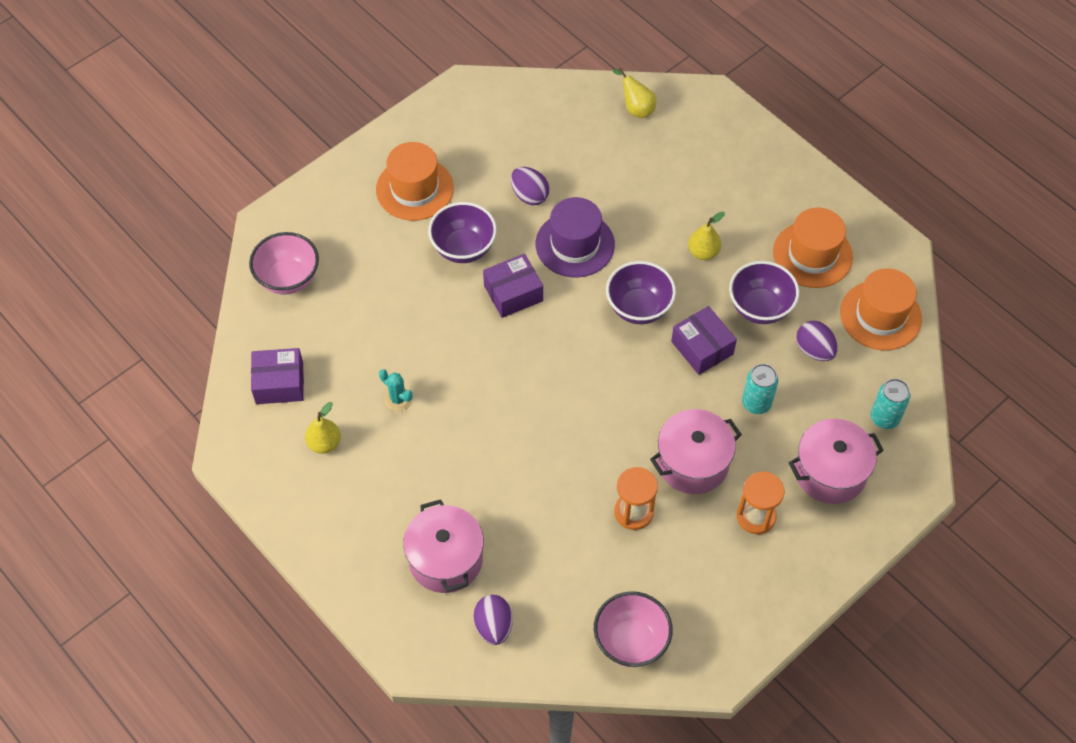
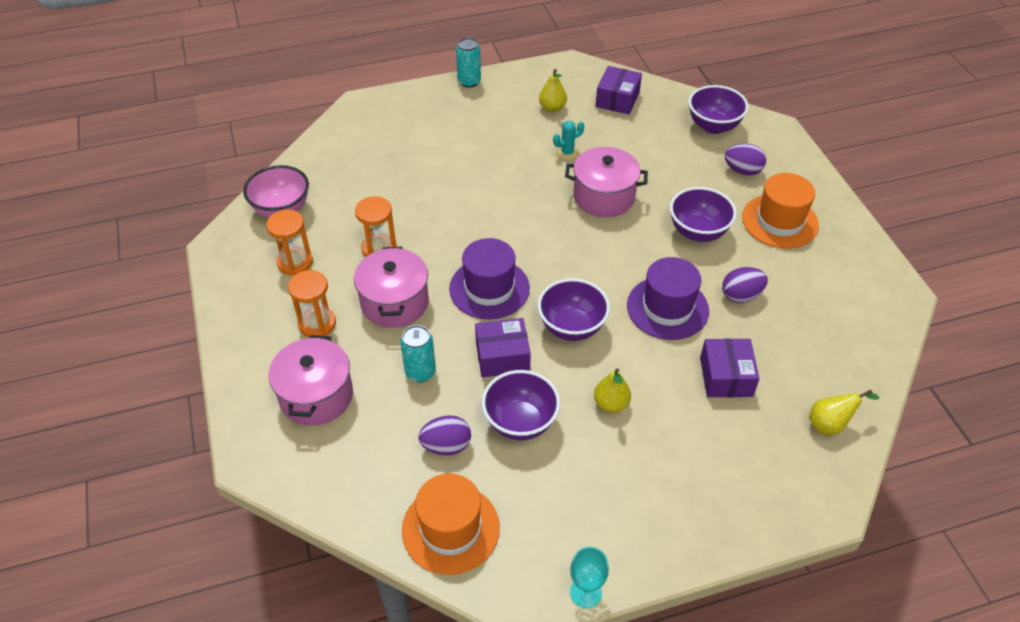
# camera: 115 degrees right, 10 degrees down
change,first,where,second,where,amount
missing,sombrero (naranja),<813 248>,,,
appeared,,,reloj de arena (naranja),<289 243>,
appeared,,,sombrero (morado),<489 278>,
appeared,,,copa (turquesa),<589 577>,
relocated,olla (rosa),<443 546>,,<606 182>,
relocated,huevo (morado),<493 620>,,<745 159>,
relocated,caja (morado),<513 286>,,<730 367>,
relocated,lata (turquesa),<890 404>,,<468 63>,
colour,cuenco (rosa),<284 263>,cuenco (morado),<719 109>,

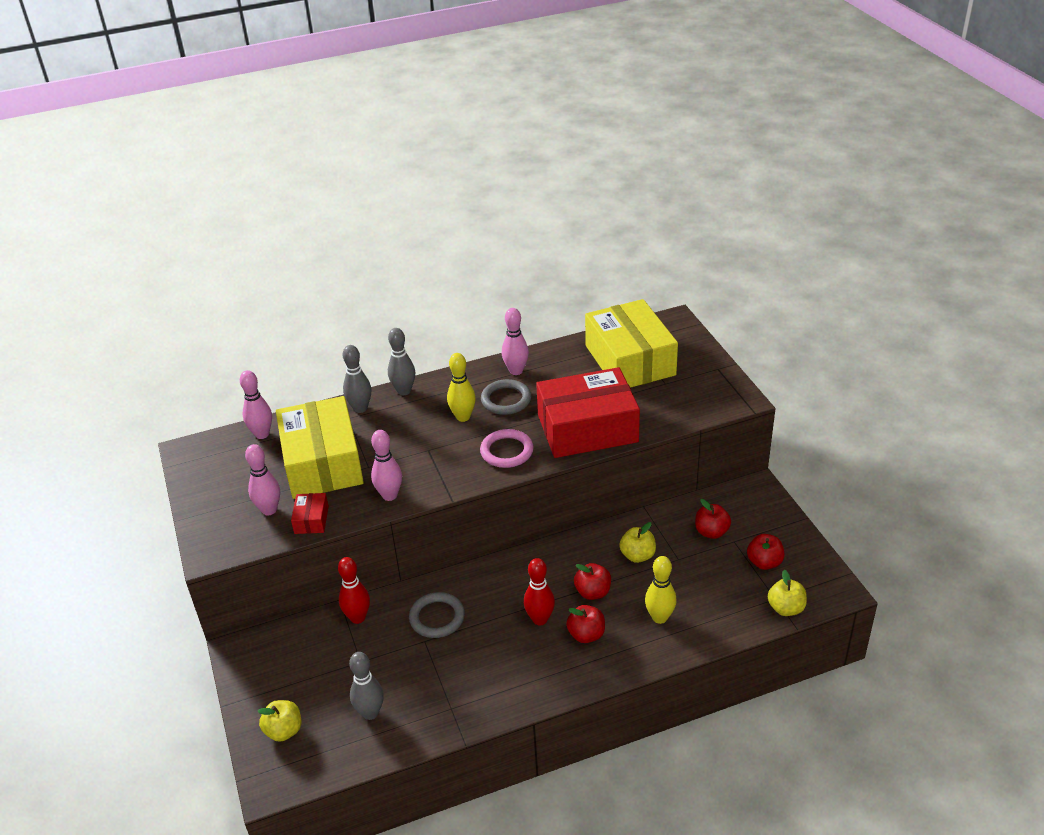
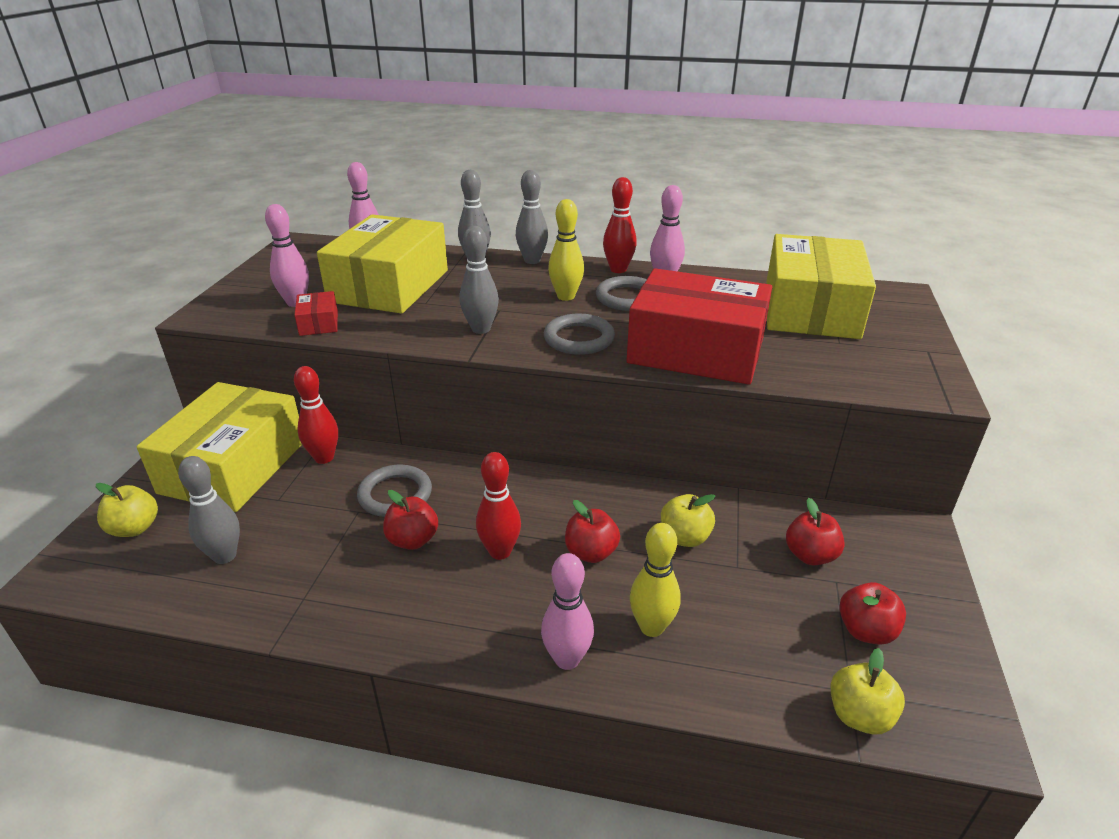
# camera: 30 degrees right, 5 degrees down
change,first,where,second,where,amount
appeared,,,caja (amarillo),<219 447>,
appeared,,,bolo (gris),<479 280>,
appeared,,,bolo (rojo),<620 225>,
relocated,bolo (rosa),<386 465>,,<567 611>,
relocated,manzana (rojo),<585 624>,,<410 520>,
colour,anillo (rosa),<507 448>,anillo (gris),<579 334>,
spun,caja (rojo),<310 513>,,<316 313>,45 degrees counterclockwise

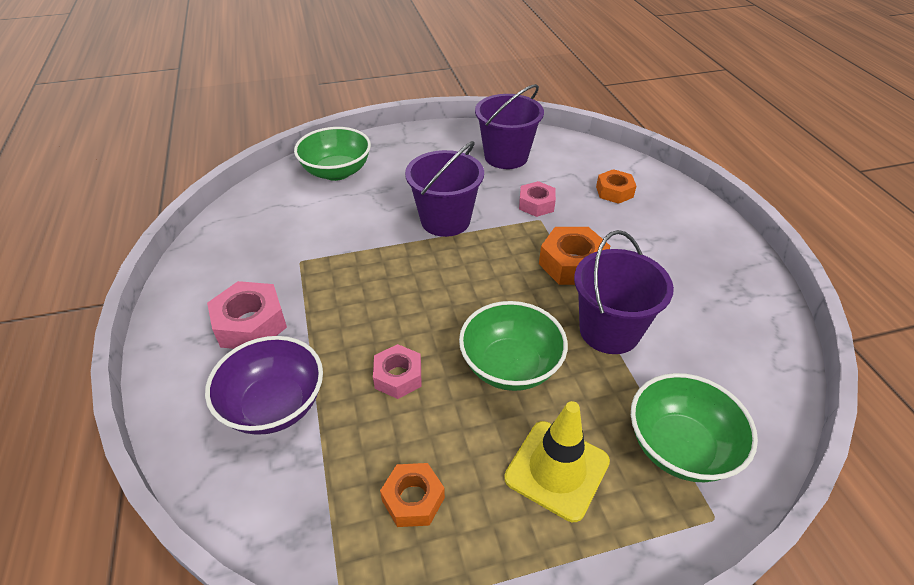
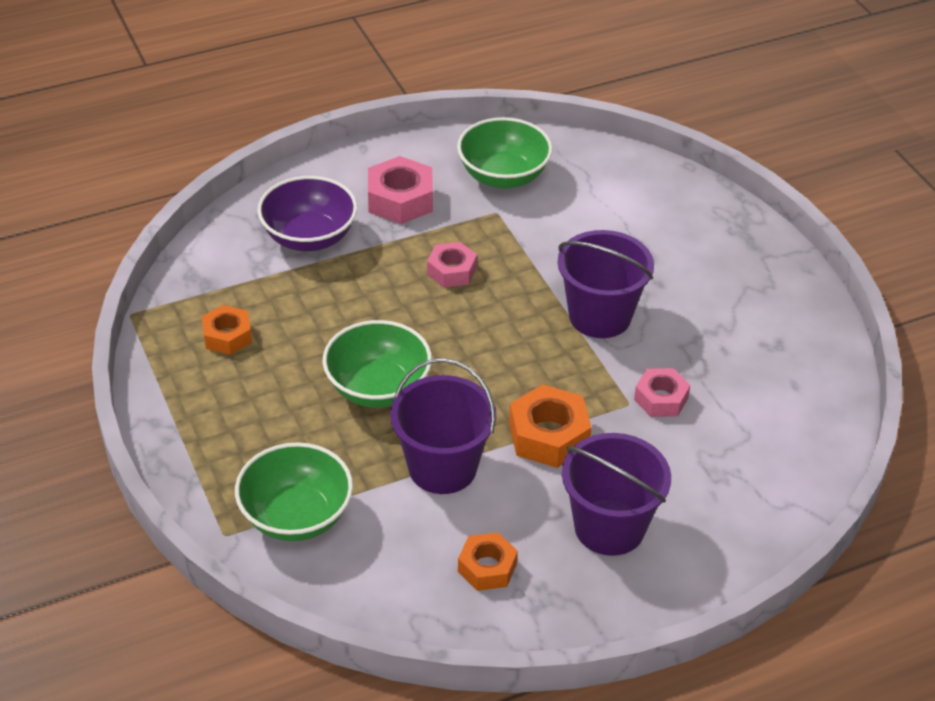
# camera: 80 degrees right, 0 degrees up
change,first,where,second,where,amount
missing,cono de tráfico (amarillo),<557 461>,,,
relocated,cuenco (verde),<332 154>,,<505 152>,
relocated,tuerca (rosa),<397 371>,,<452 265>,
relocated,balde (morado),<509 126>,,<616 494>,
relocated,tuerca (naranja),<616 186>,,<488 561>,

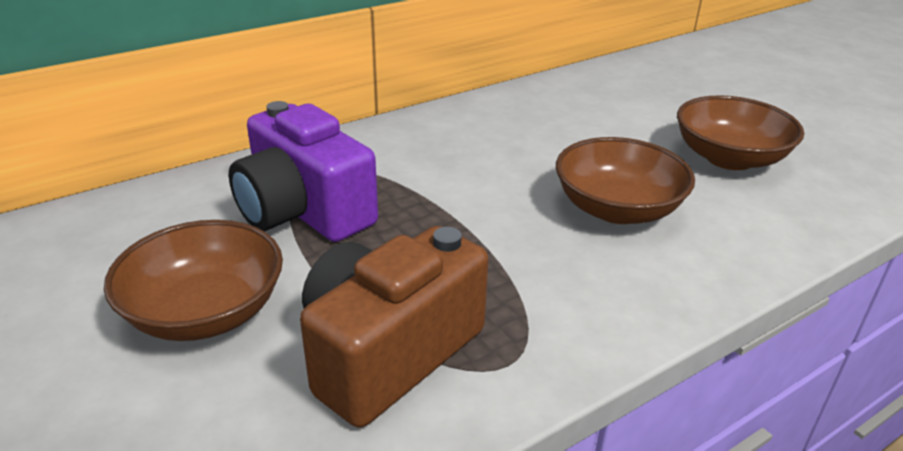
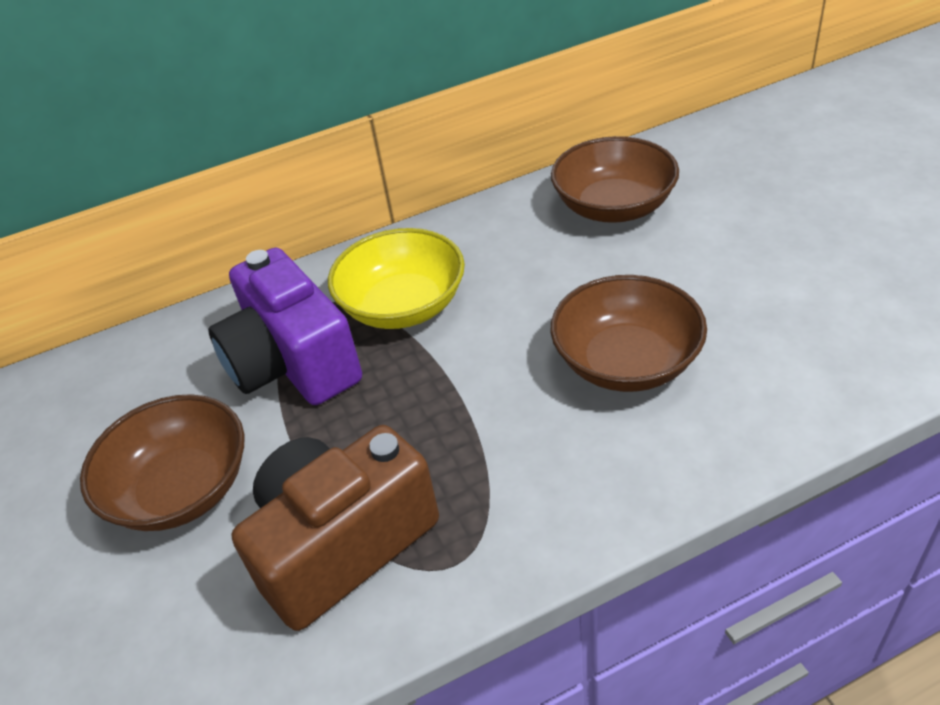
# camera: 15 degrees right, 10 degrees up
change,first,where,second,where,amount
appeared,,,cuenco (amarillo),<396 278>,
relocated,cuenco (marrón),<740 132>,,<615 179>,

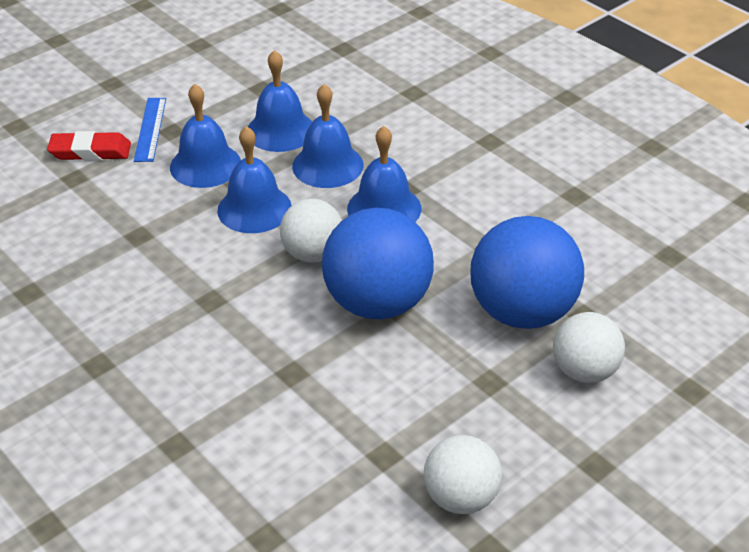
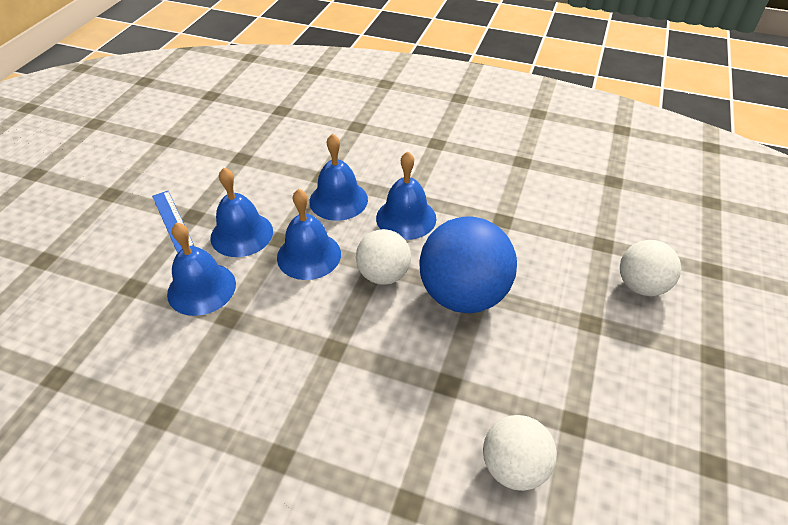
# camera: 30 degrees left, 5 degrees up
change,first,where,second,where,amount
missing,goma de borrar (rojo),<89 146>,,,
missing,pelota (azul),<527 272>,,,
relocated,campana (azul),<280 101>,,<201 269>,
relocated,pelota (blanco),<463 474>,,<520 453>,

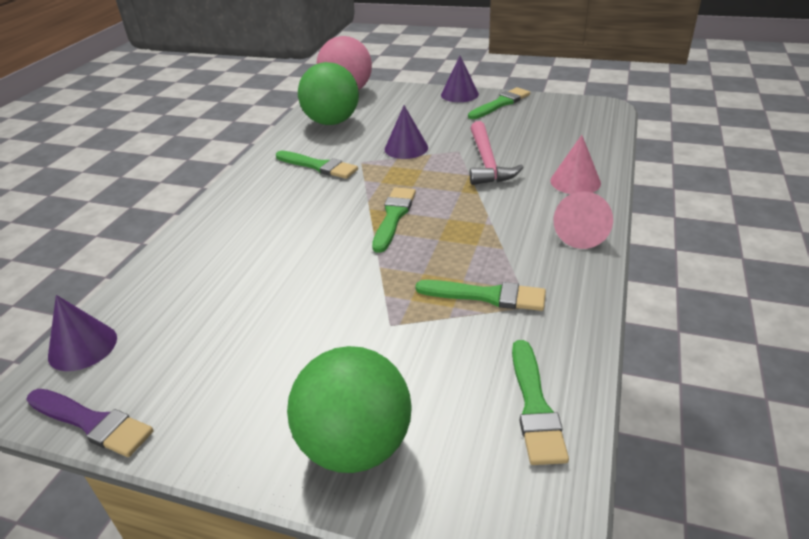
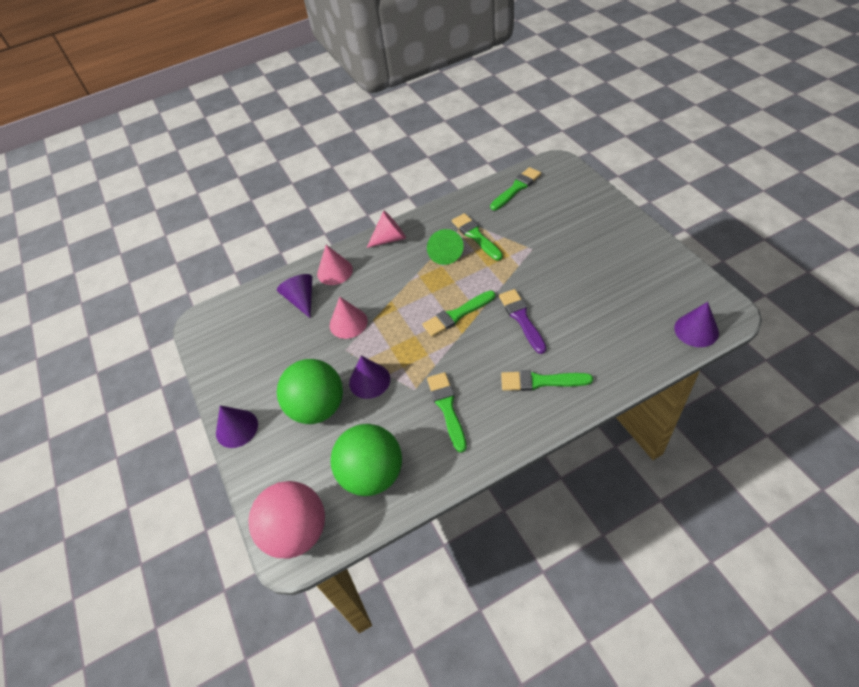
# camera: 130 degrees left, 15 degrees up
change,first,where,second,where,amount
appeared,,,cono (morado),<294 296>,
appeared,,,cono (verde),<445 247>,
relocated,pincel (morado),<89 423>,,<523 321>,
relocated,pelota (verde),<349 409>,,<310 391>,
relocated,pincel (verde),<499 103>,,<547 380>,
exchanged,martillo (rosa),<497 153>,cono (rosa),<349 318>,

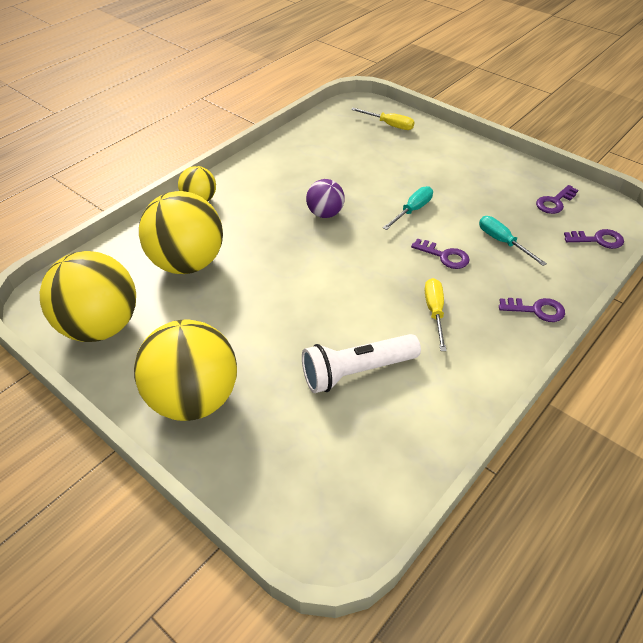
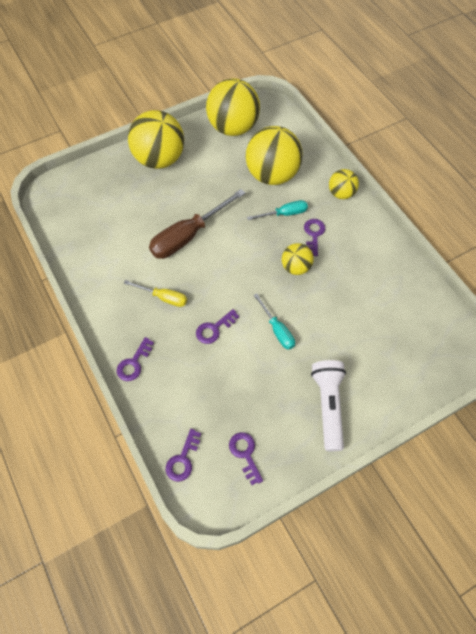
# camera: 110 degrees right, 15 degrees up
change,first,where,second,where,amount
missing,destornillador (amarillo),<383 119>,,,
appeared,,,destornillador (marrón),<197 224>,
appeared,,,llave (morado),<314 237>,
relocated,lámpara de mano (blanco),<361 363>,,<328 405>,
relocated,destornillador (turquesa),<513 241>,,<277 210>,
colour,pelota (morado),<325 198>,pelota (amarillo),<298 259>,

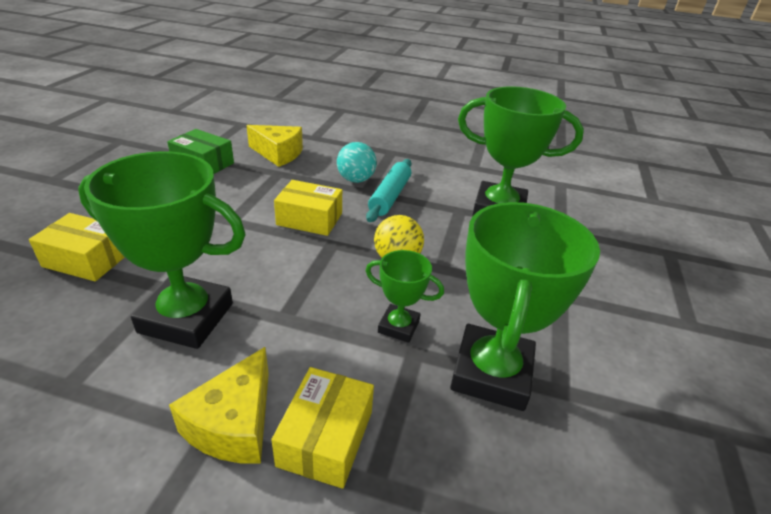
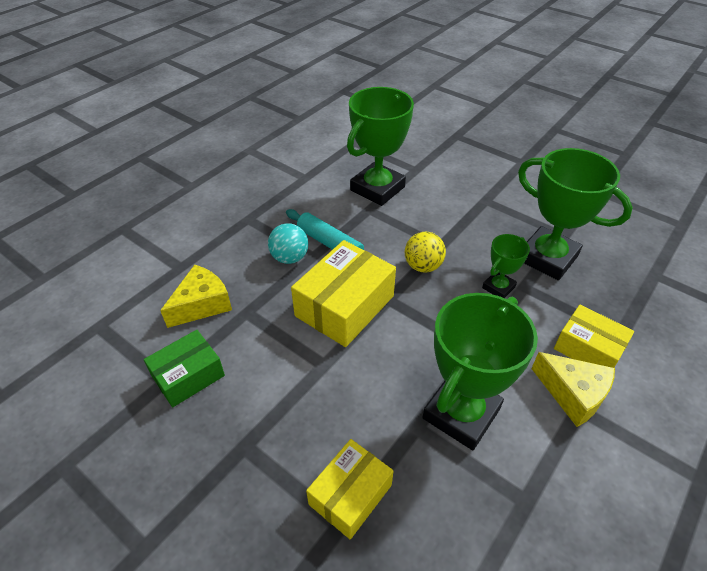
# camera: 65 degrees left, 10 degrees up
change,first,where,second,where,amount
size,caja (amarillo),<308 208>,,<343 293>,x1.57

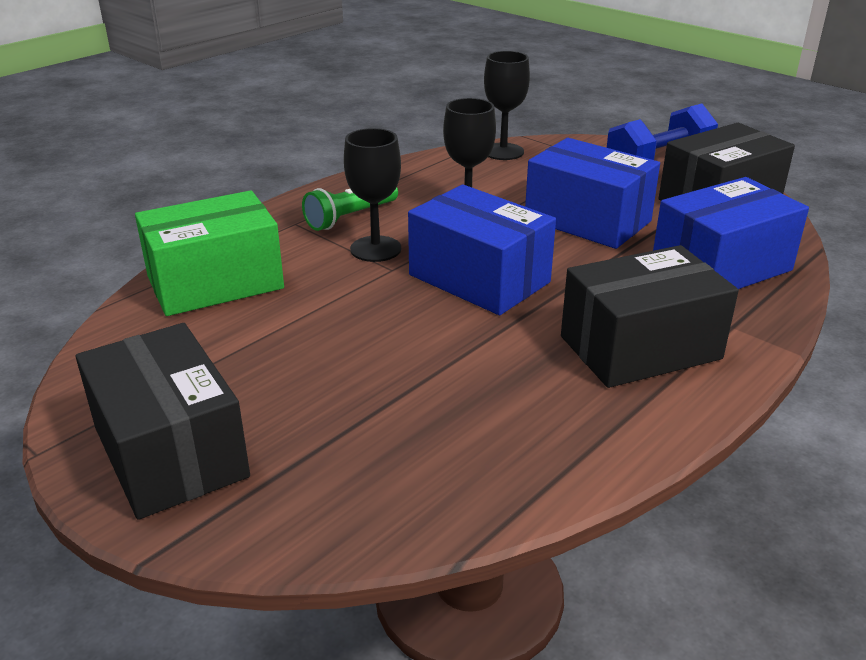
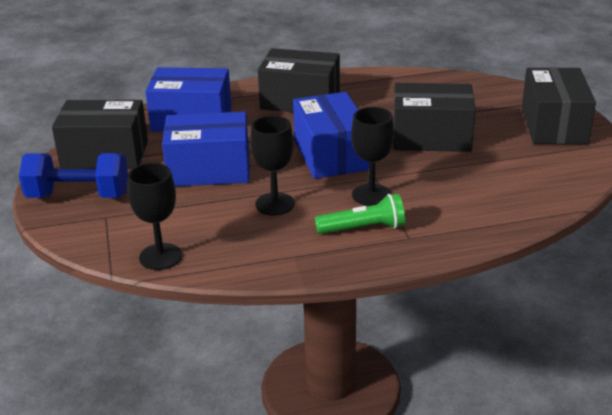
# camera: 145 degrees left, 0 degrees up
change,first,where,second,where,amount
missing,caja (verde),<209 253>,,,
appeared,,,caja (negro),<434 117>,
spun,caja (azul),<592 193>,,<206 149>,75 degrees counterclockwise

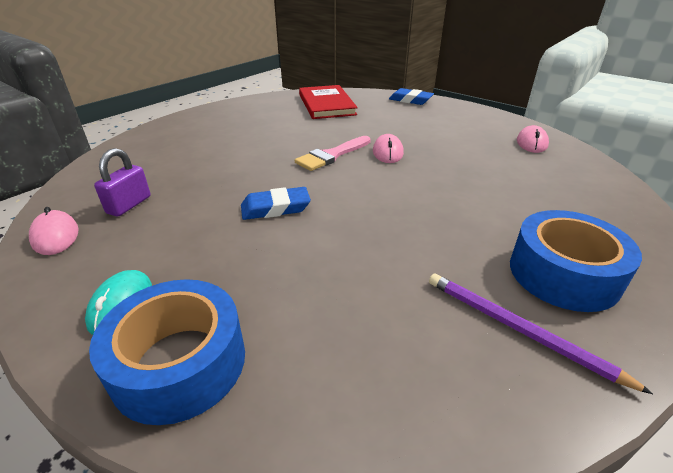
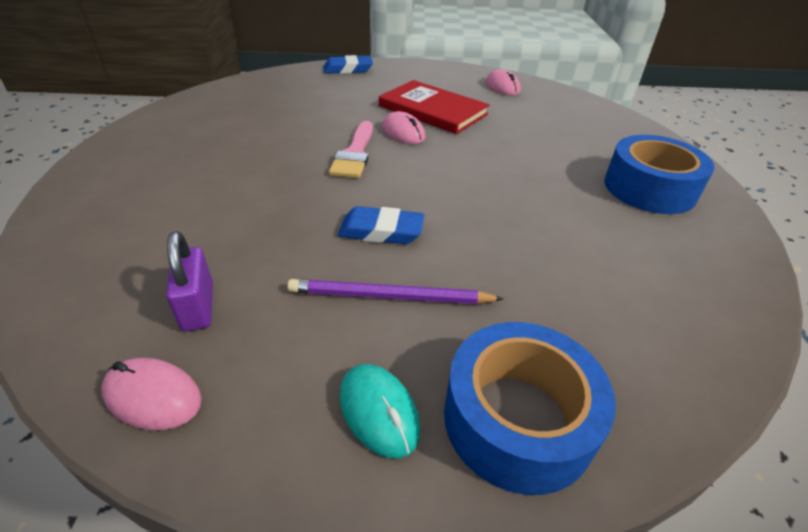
# camera: 40 degrees left, 5 degrees up
change,first,where,second,where,amount
relocated,libro (rojo),<328 102>,,<434 107>,
relocated,lápiz (morado),<541 333>,,<395 291>,
spun,goma de borrar (azul),<276 203>,,<381 225>,60 degrees clockwise

